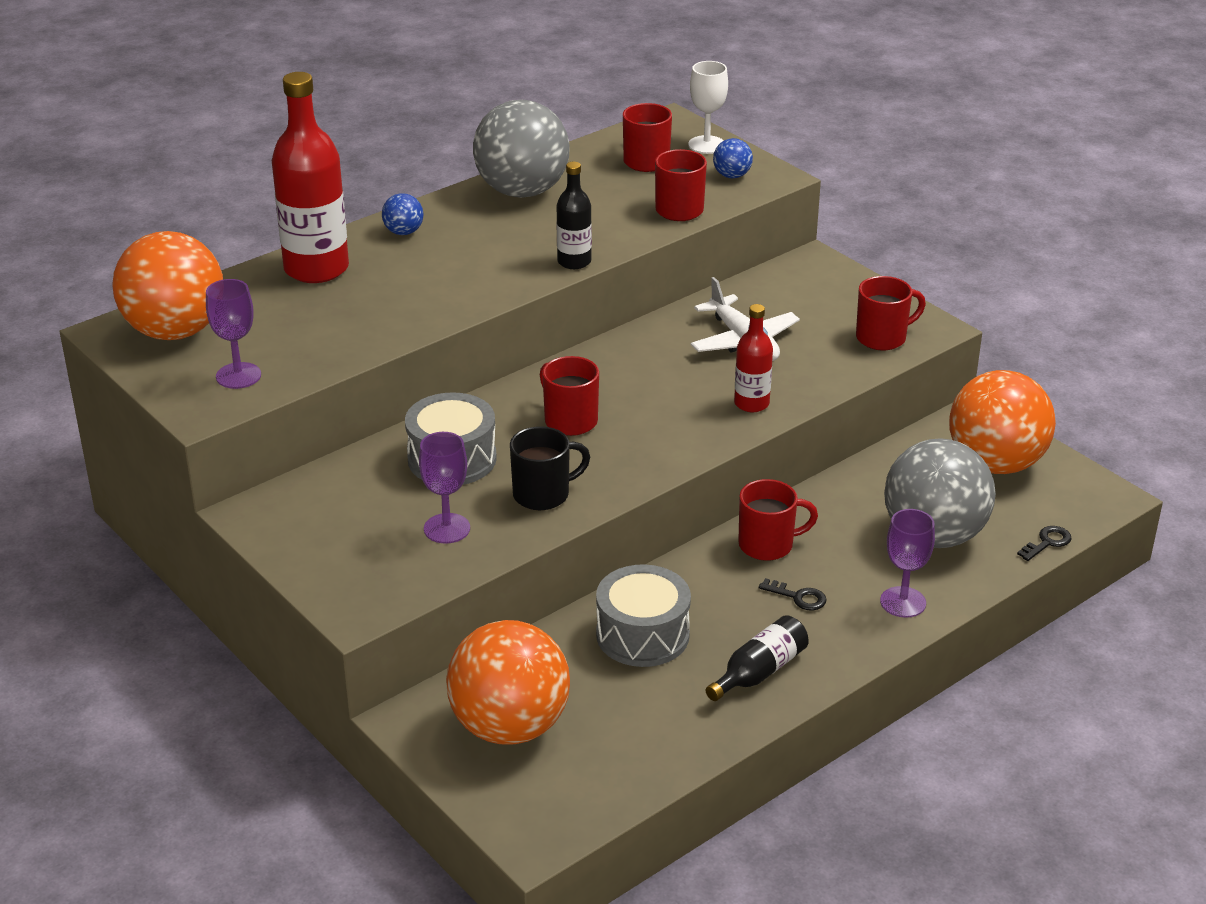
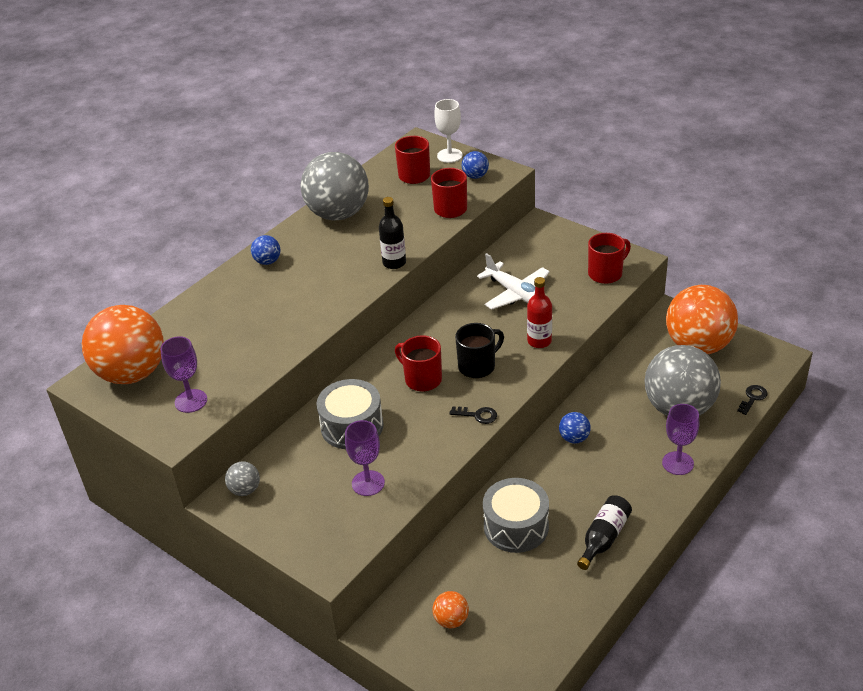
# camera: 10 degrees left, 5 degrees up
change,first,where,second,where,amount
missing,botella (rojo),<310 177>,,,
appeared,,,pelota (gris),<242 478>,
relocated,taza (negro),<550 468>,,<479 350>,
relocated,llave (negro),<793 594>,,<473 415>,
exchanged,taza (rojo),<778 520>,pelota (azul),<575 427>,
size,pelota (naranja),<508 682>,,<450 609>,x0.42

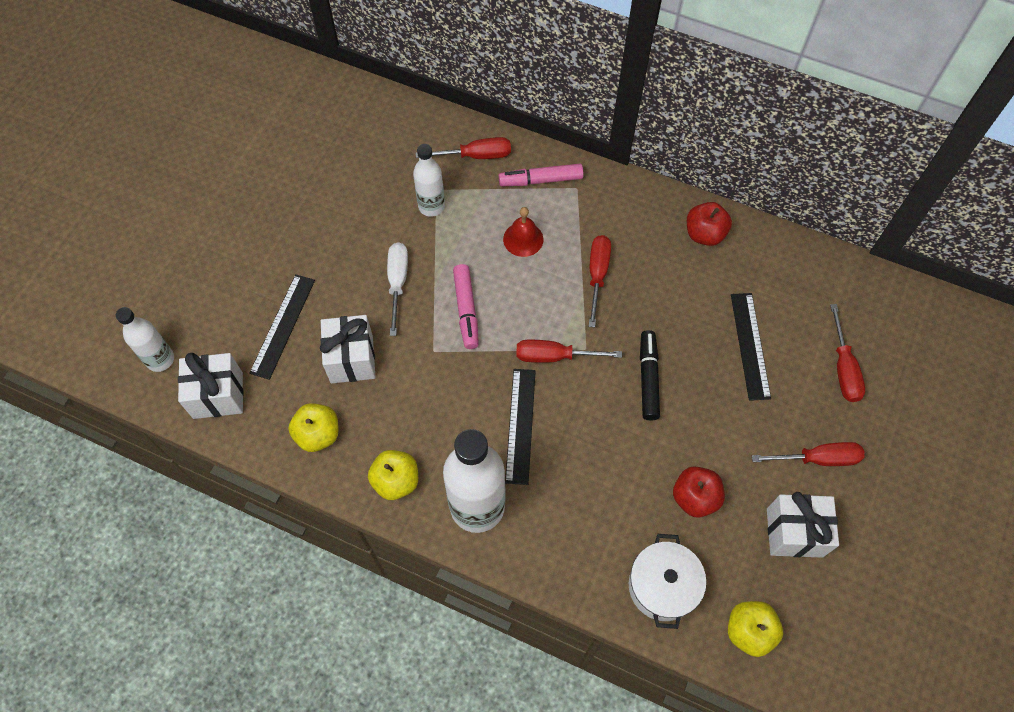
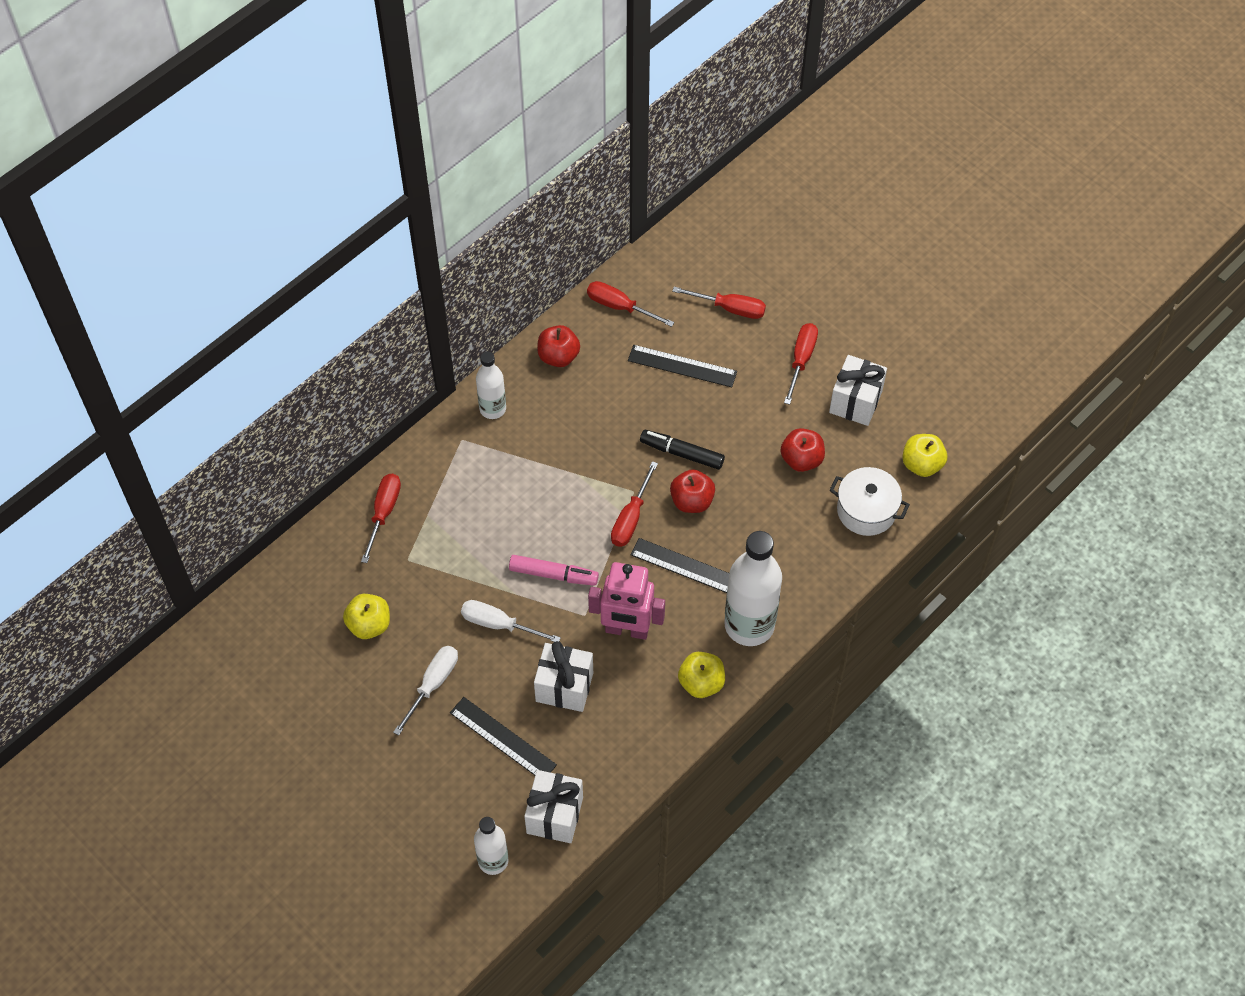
# camera: 70 degrees left, 5 degrees down
change,first,where,second,where,amount
missing,rotulador (rosa),<541 175>,,,
missing,campana (rojo),<523 232>,,,
appeared,,,destornillador (blanco),<425 691>,
appeared,,,robot (rosa),<626 601>,
appeared,,,manzana (rojo),<692 491>,
relocated,manzana (amarillo),<313 427>,,<366 616>,
relocated,botella (blanco),<429 180>,,<491 385>,
relocated,destornillador (rojo),<600 281>,,<630 304>,

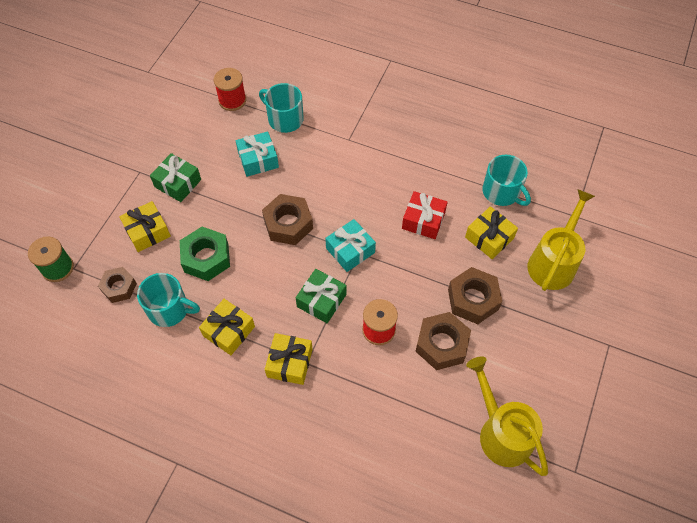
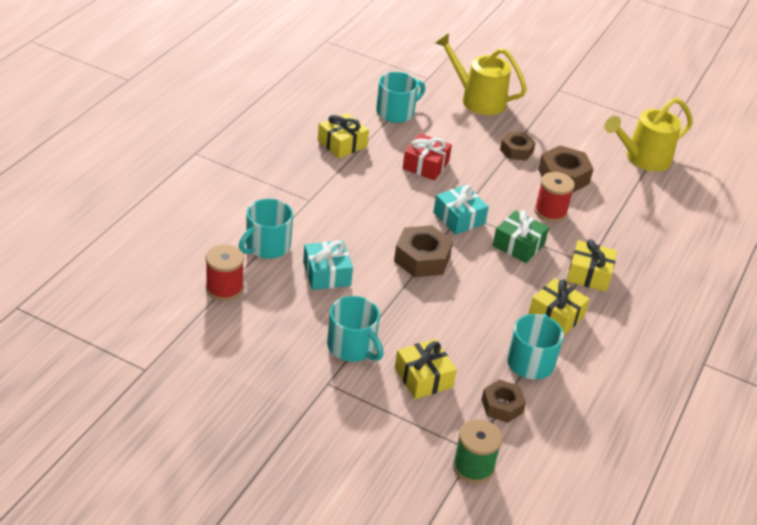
# camera: 90 degrees left, 20 degrees down
change,first,where,second,where,amount
missing,tuerca (verde),<205 254>,,,
relocated,regalo (amarillo),<491 232>,,<343 136>,
exchanged,regalo (verde),<175 177>,taza (turquesa),<355 329>,
size,tuerca (marrón),<475 295>,,<518 146>,x0.66

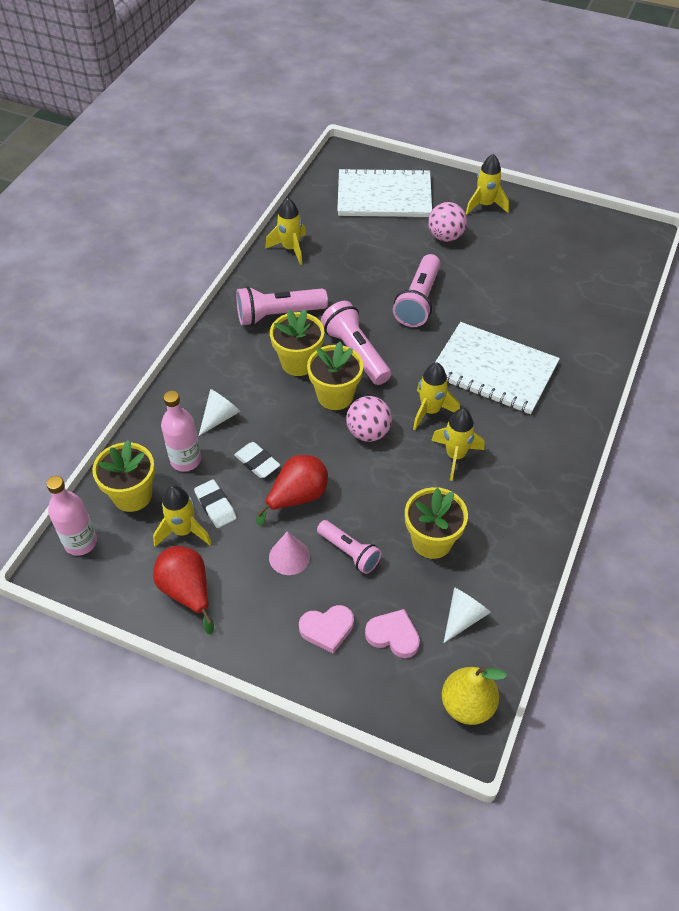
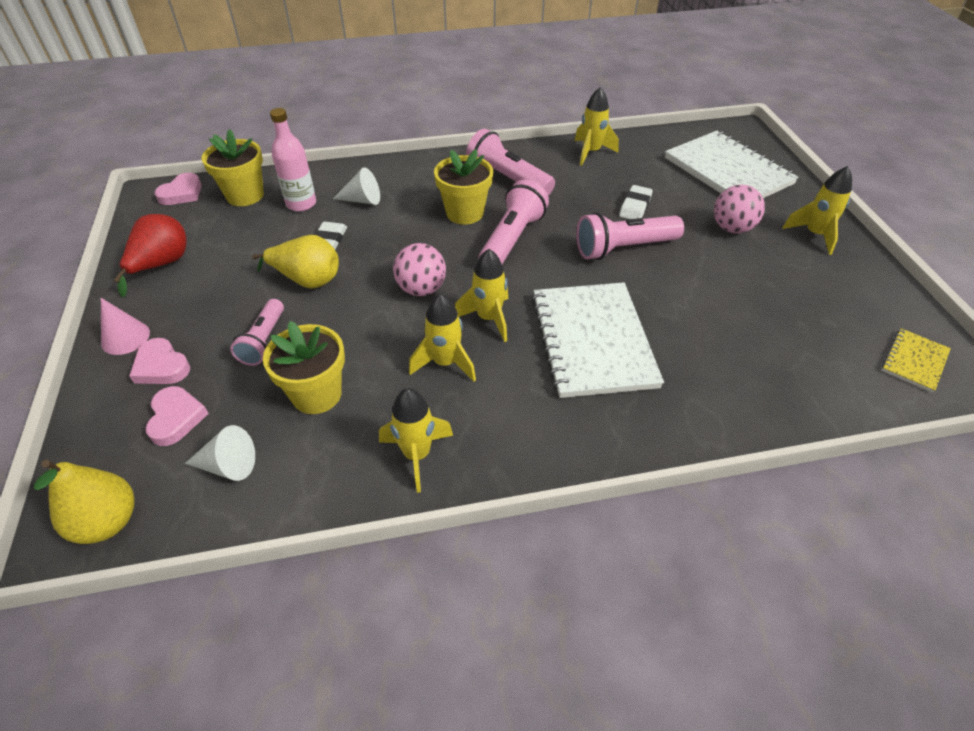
# camera: 55 degrees right, 5 degrees down
change,first,where,second,where,amount
missing,maceta (amarillo),<335 376>,,,
appeared,,,cuaderno (amarillo),<916 360>,
relocated,cohete (amarillo),<182 516>,,<416 440>,
relocated,goma de borrar (blanco),<215 503>,,<636 202>,
relocated,cono (rosa),<289 553>,,<125 326>,
exchanged,botella (rosa),<71 516>,corazón (rosa),<177 189>,
colour,pera (rojo),<292 490>,pera (amarillo),<295 262>,

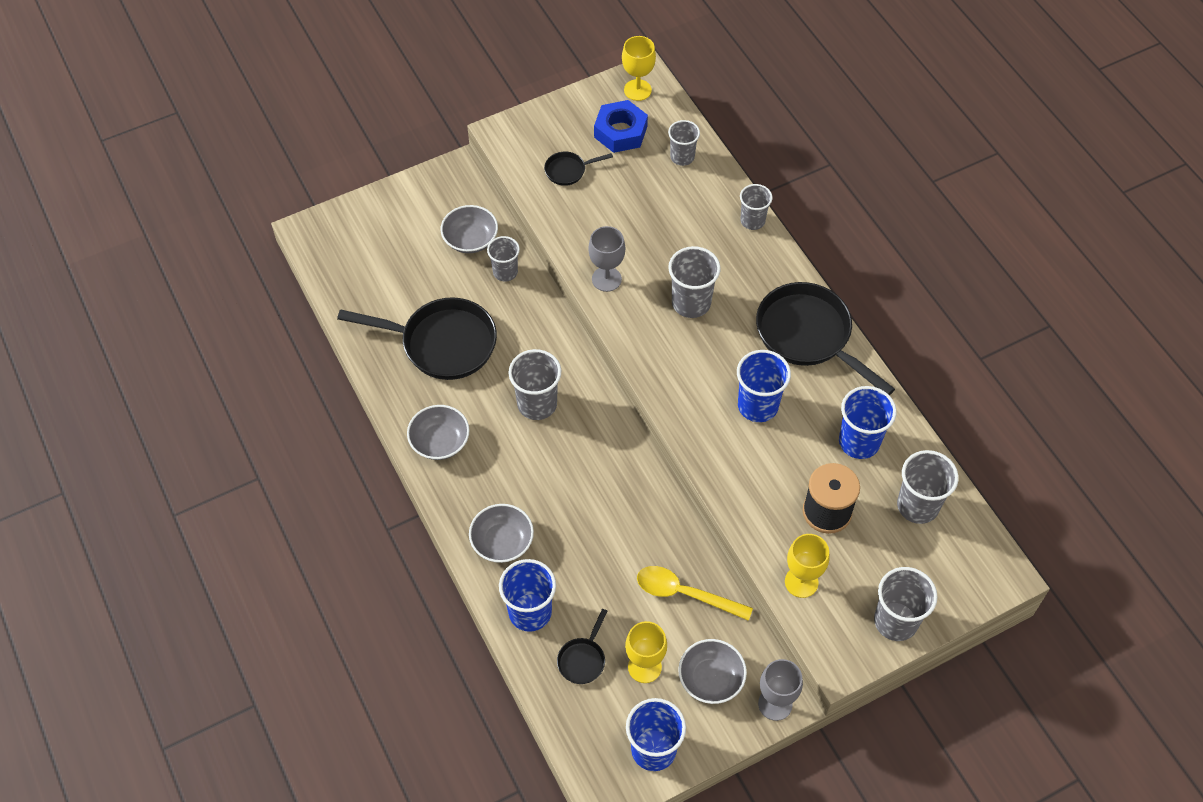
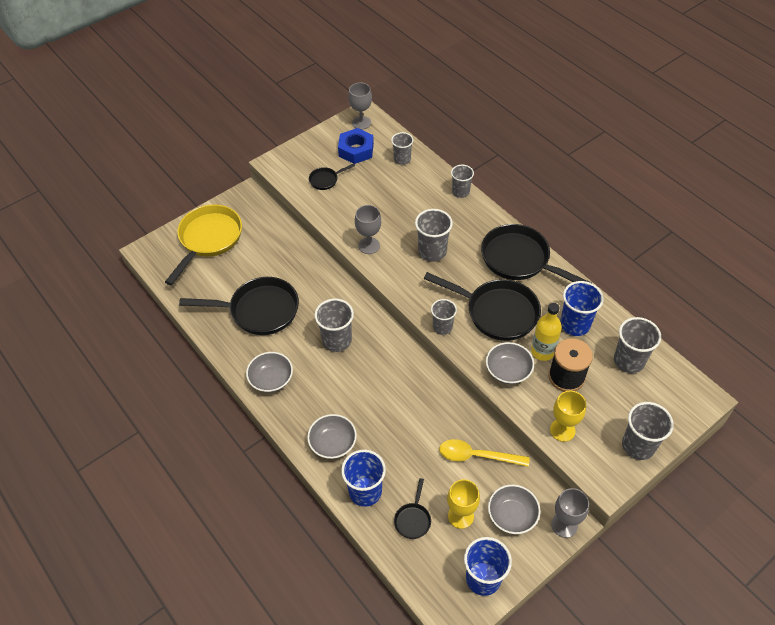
# camera: 10 degrees left, 5 degrees down
change,first,where,second,where,amount
appeared,,,sartén (amarillo),<203 244>,
appeared,,,botella (amarillo),<546 332>,
relocated,cuenco (gris),<469 229>,,<510 363>,
relocated,vaso (gris),<503 259>,,<444 317>,
exchanged,vaso (azul),<764 386>,sartén (negro),<482 306>,
colour,copa (amarillo),<639 68>,copa (gris),<360 106>,

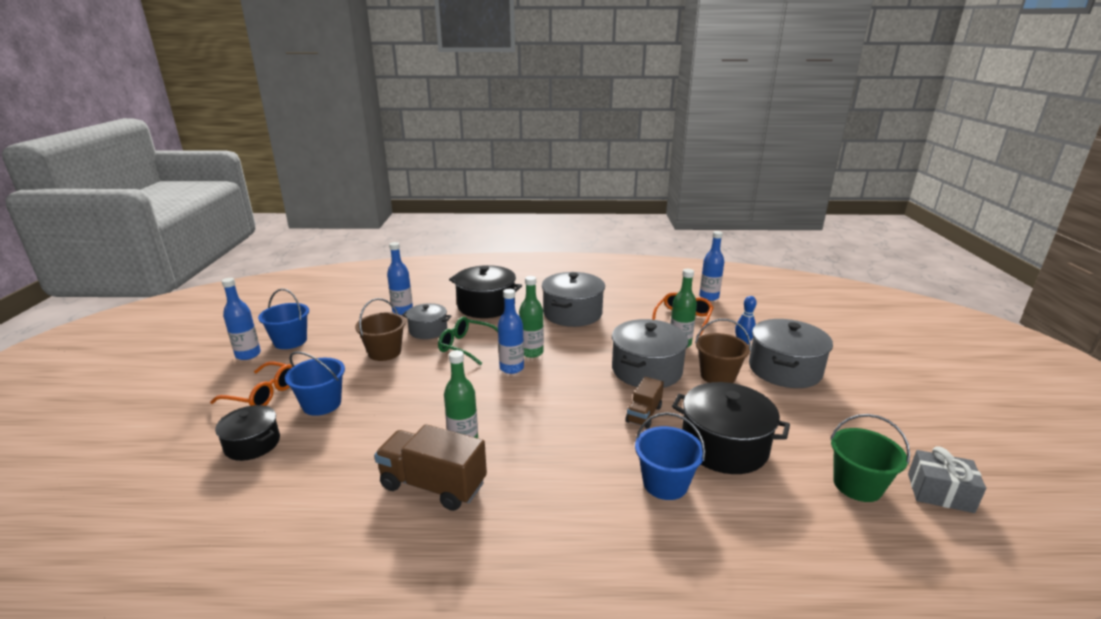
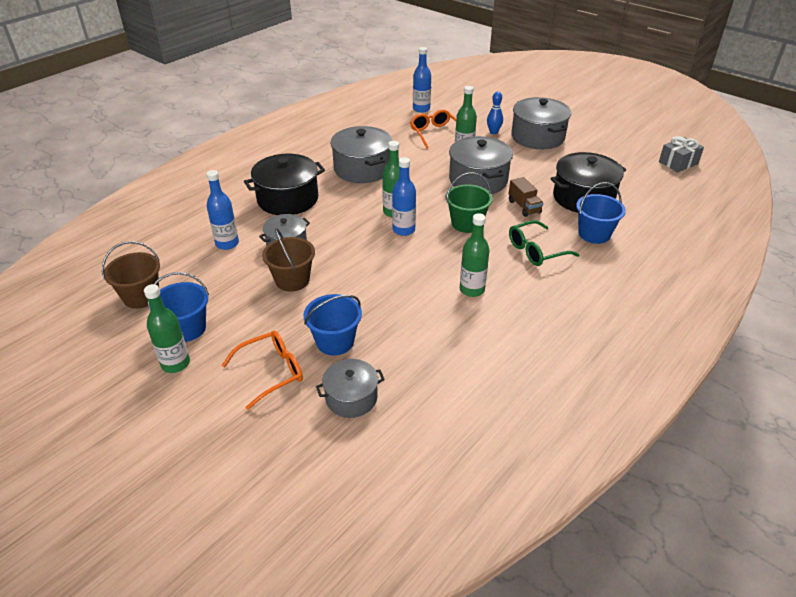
# camera: 50 degrees left, 15 degrees up
change,first,where,second,where,amount
missing,camión (marrón),<430 467>,,,
relocated,gafas (verde),<468 341>,,<544 243>,
relocated,balde (marrón),<723 351>,,<131 275>,
relocated,balde (verde),<870 458>,,<469 202>,
colour,olla (negro),<247 433>,olla (gris),<350 388>,
colour,botella (azul),<241 319>,botella (verde),<167 328>,

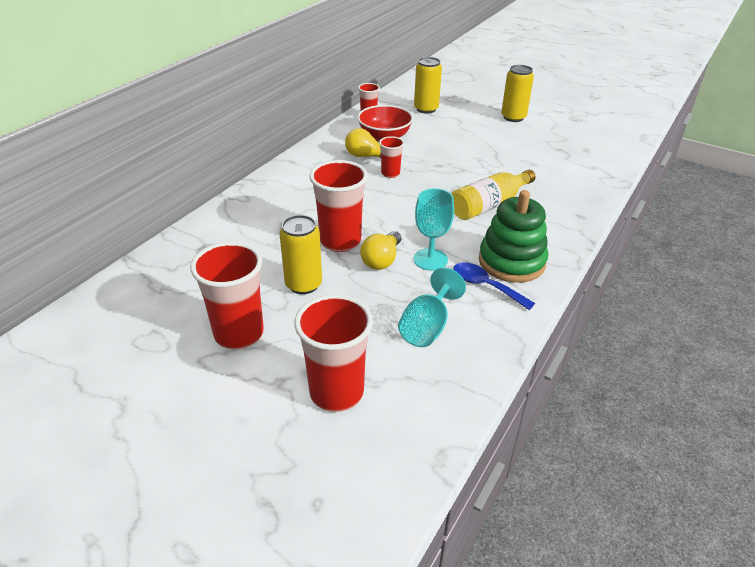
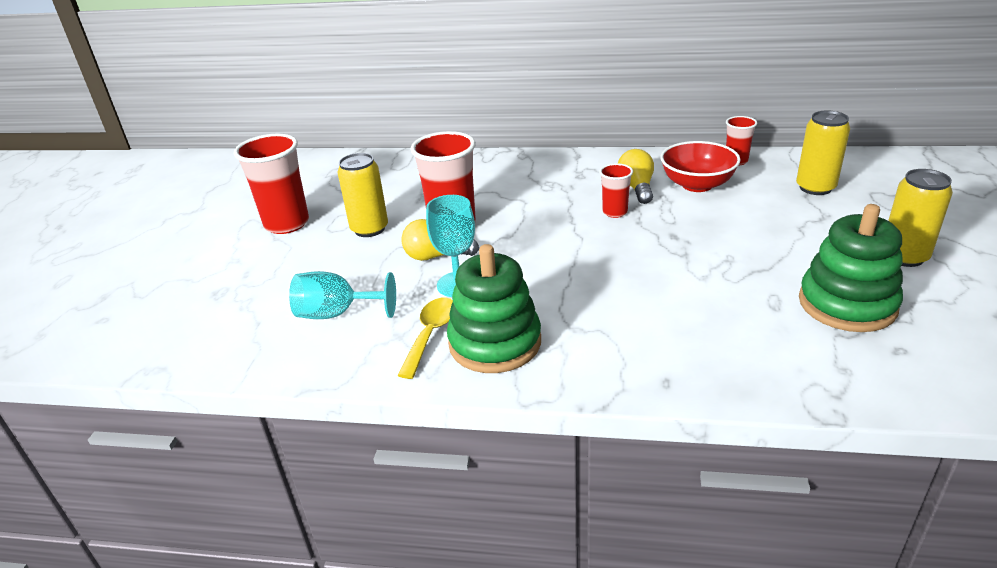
# camera: 70 degrees right, 5 degrees down
change,first,where,second,where,amount
missing,vaso (rojo),<333 353>,,,
missing,botella (amarillo),<494 195>,,,
appeared,,,juguete apilable (verde),<851 268>,
colour,cuchara (azul),<494 286>,cuchara (amarillo),<425 338>,

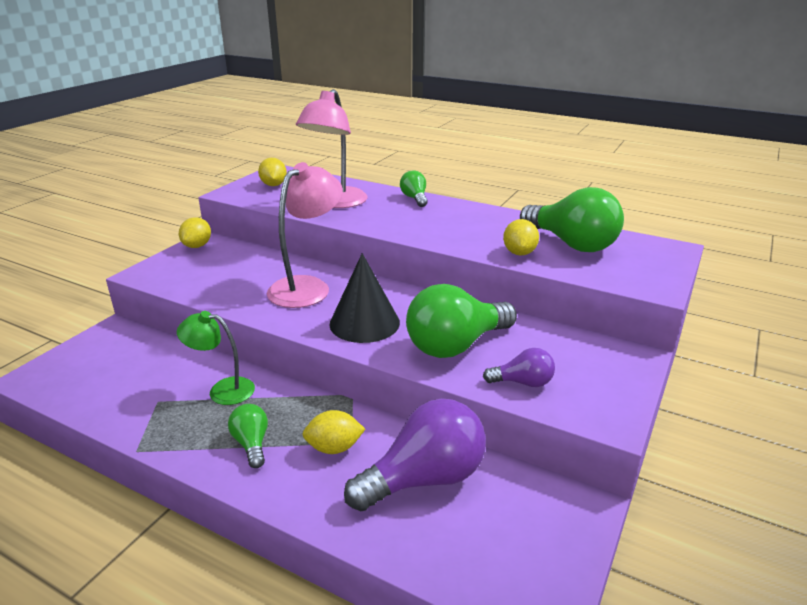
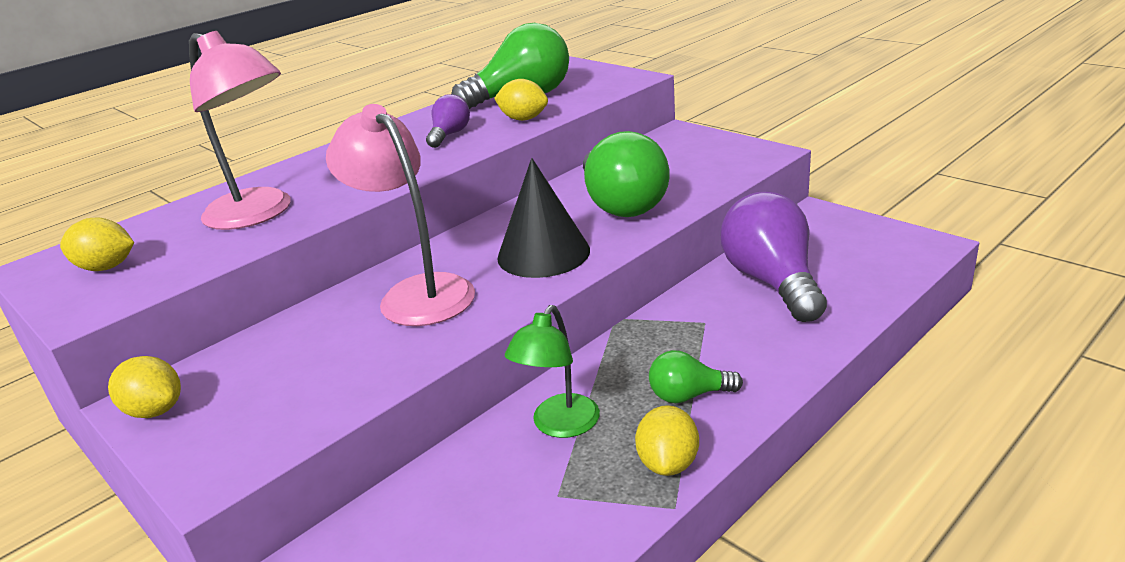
# camera: 70 degrees left, 0 degrees up
change,first,where,second,where,amount
missing,bombilla (verde),<414 188>,,,
relocated,limón (amarillo),<333 432>,,<667 440>,
relocated,bombilla (morado),<519 367>,,<448 121>,

